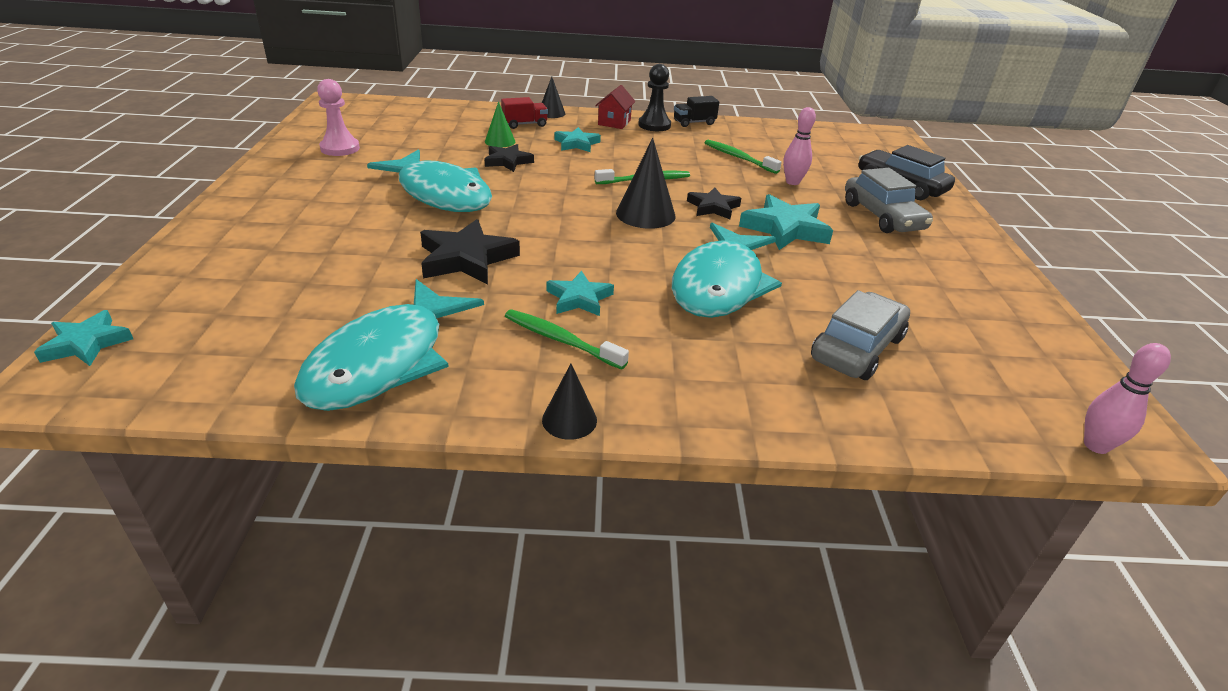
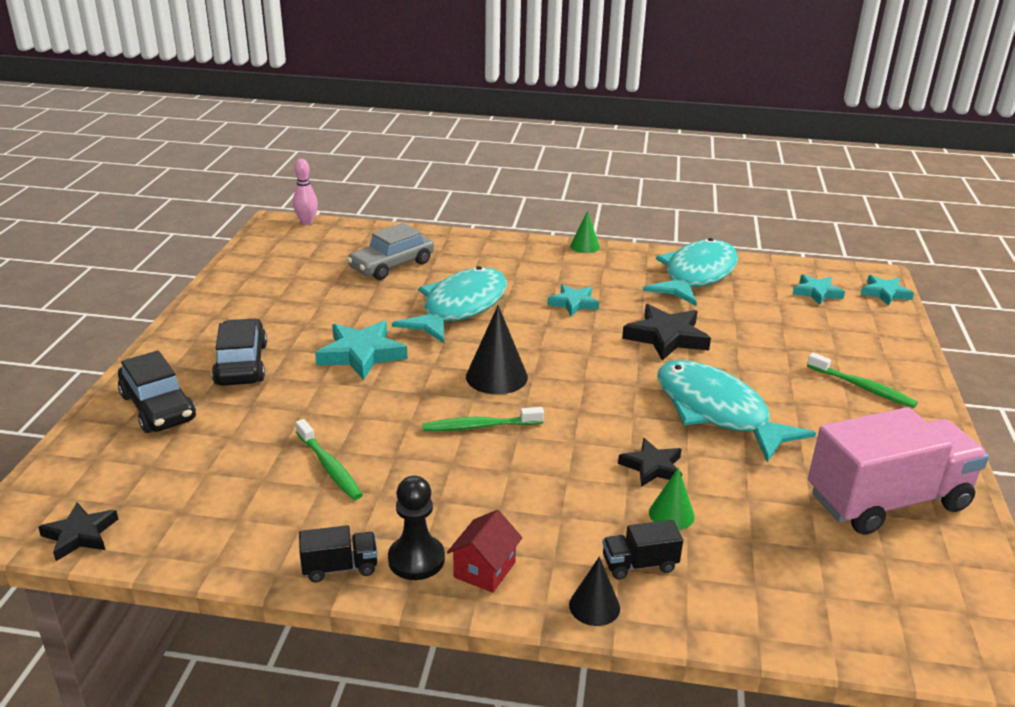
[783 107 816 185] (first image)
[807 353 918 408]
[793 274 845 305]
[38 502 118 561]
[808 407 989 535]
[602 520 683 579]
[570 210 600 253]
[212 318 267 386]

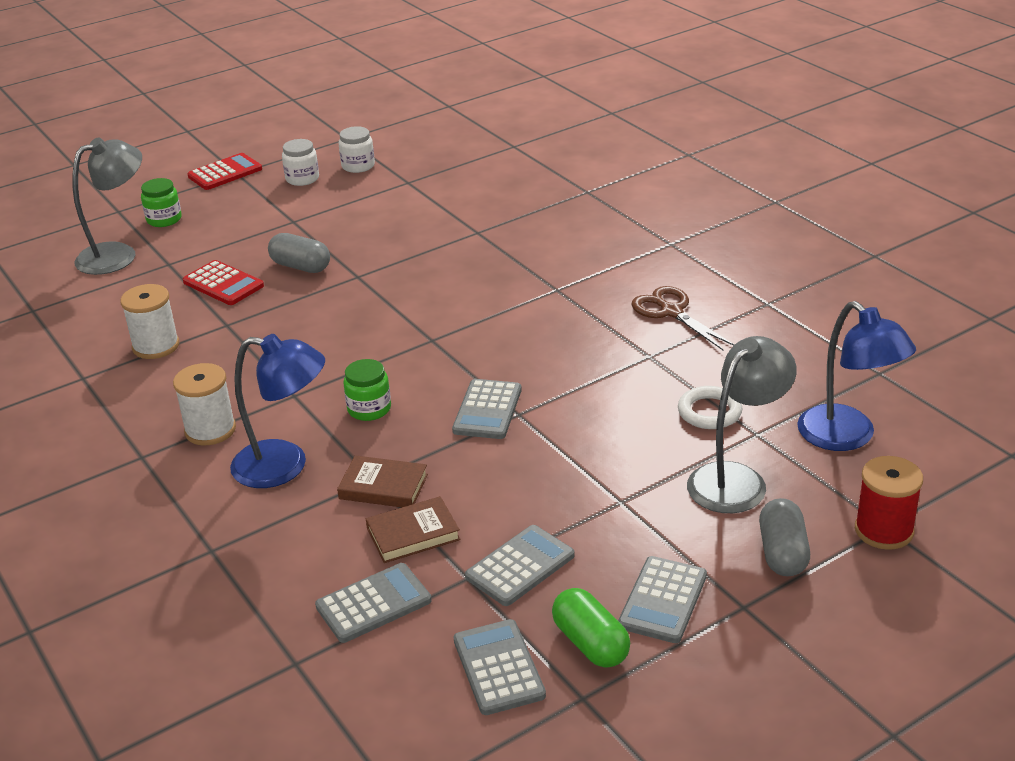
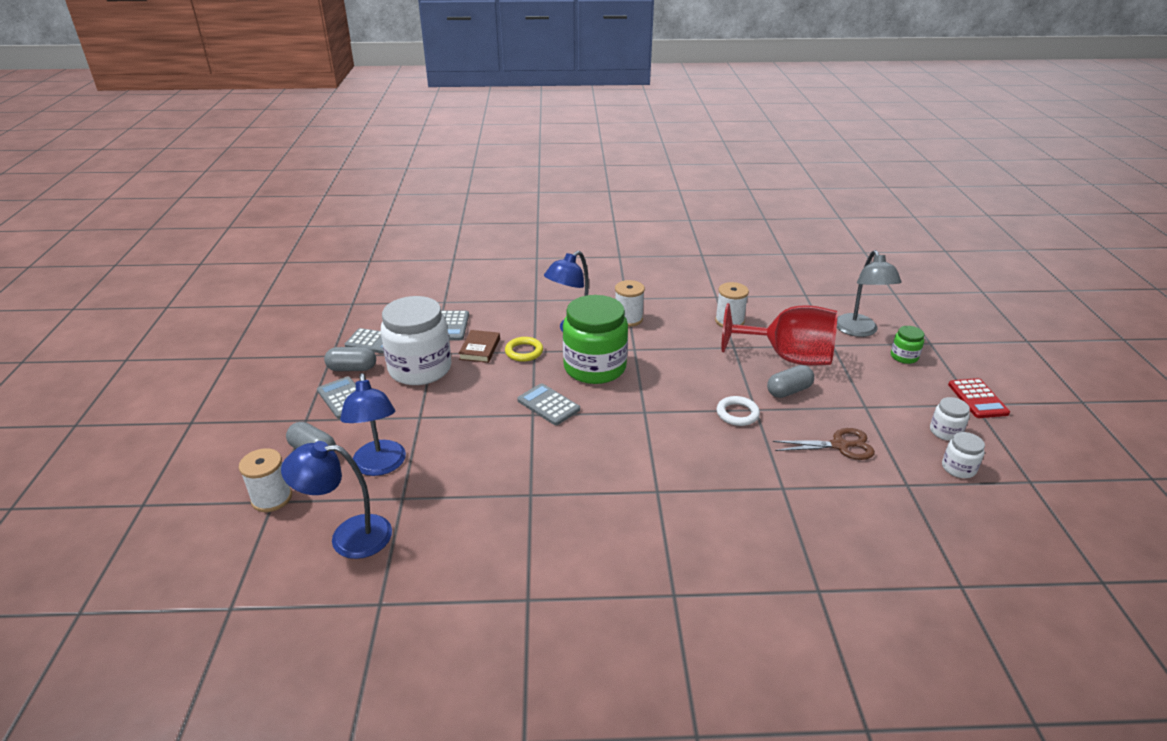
[772 428 875 460]
[717 396 760 426]
[721 303 837 366]
[505 337 543 362]
[381 296 451 385]
[324 347 376 371]
[340 373 406 476]
[239 448 292 512]
[563 295 628 384]

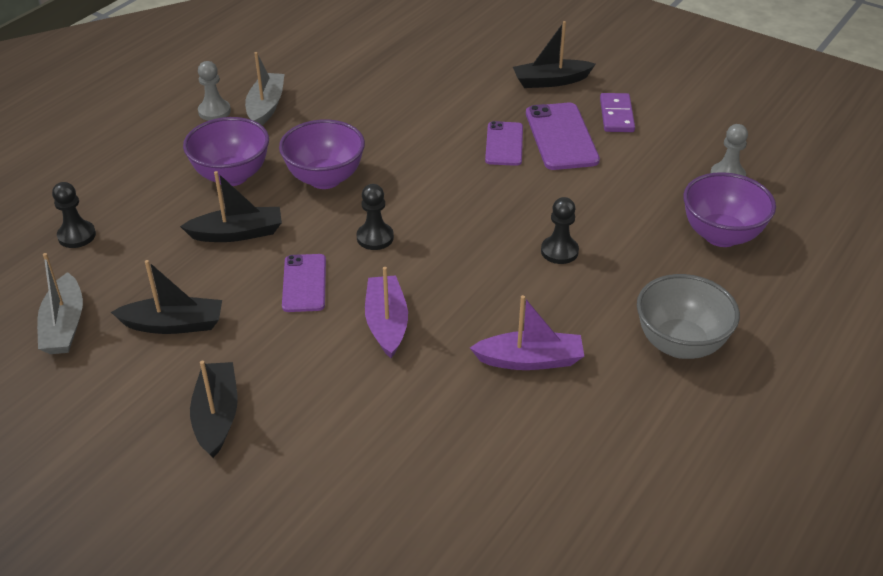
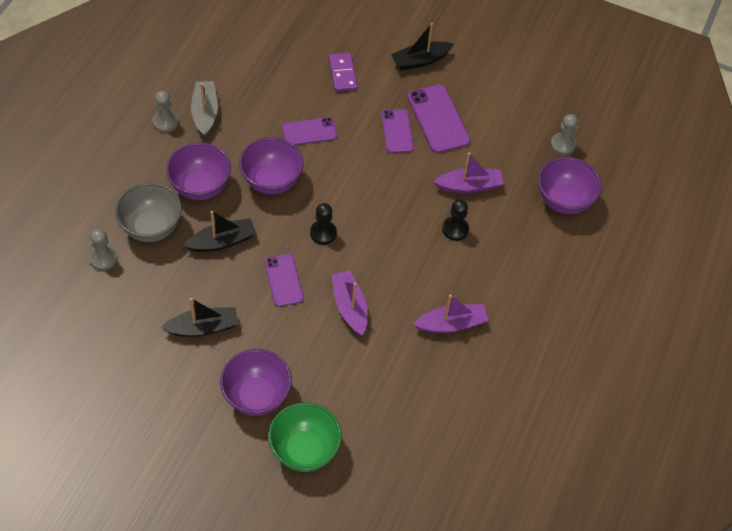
[37 253 83 354] (first image)
[268 402 342 472]
[282 117 337 145]
[433 153 504 193]
[329 53 358 92]
[115 183 182 242]
[220 349 292 416]
[89 229 118 271]

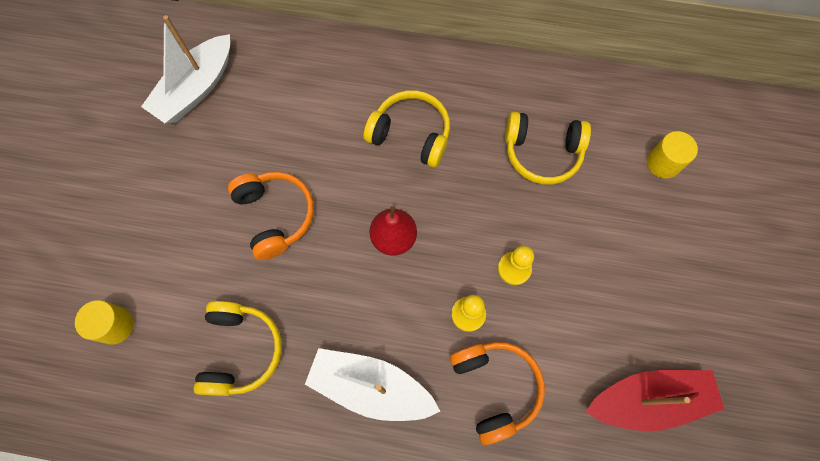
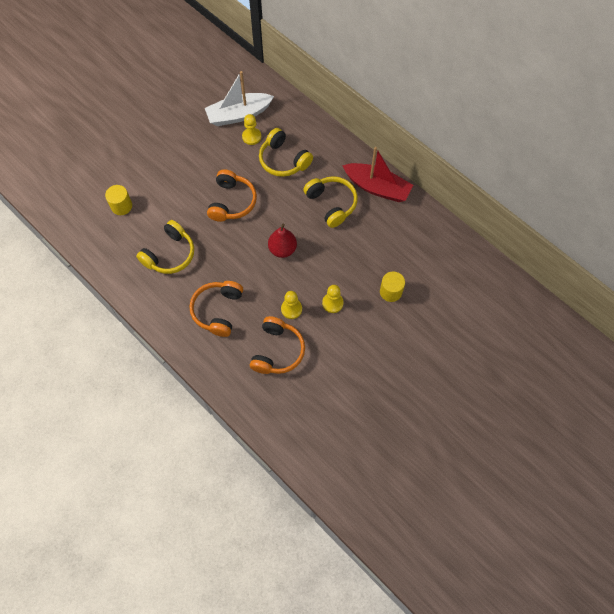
[242 114 261 145]
[259 128 313 177]
[342 147 413 202]
[380 271 405 302]
[190 281 243 337]

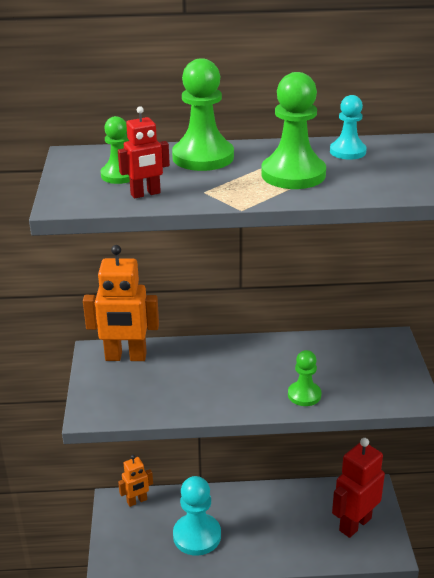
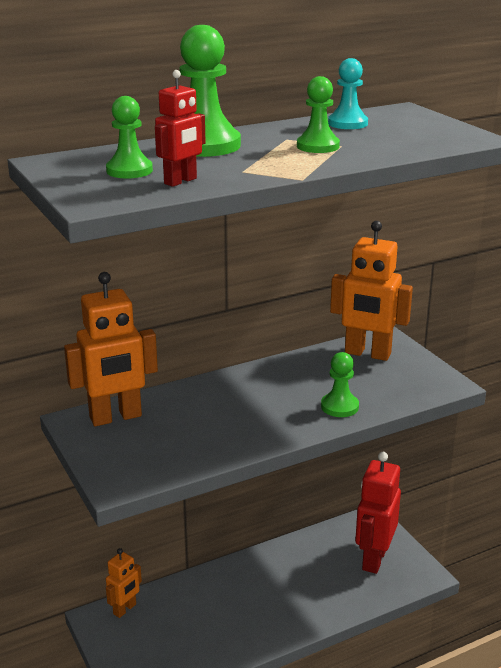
[173 476 221 556] (first image)
[330 221 413 361]
[297 76 340 153]

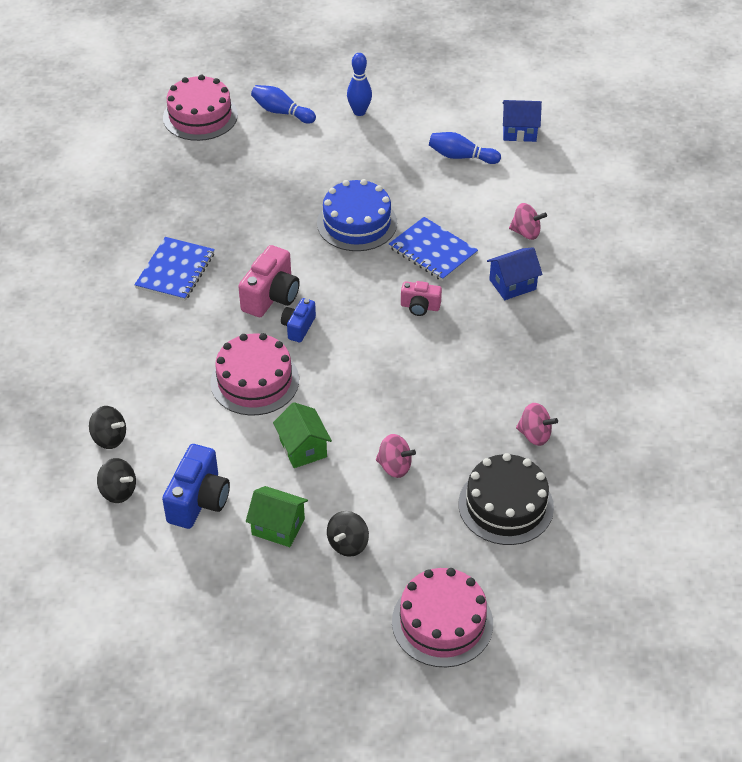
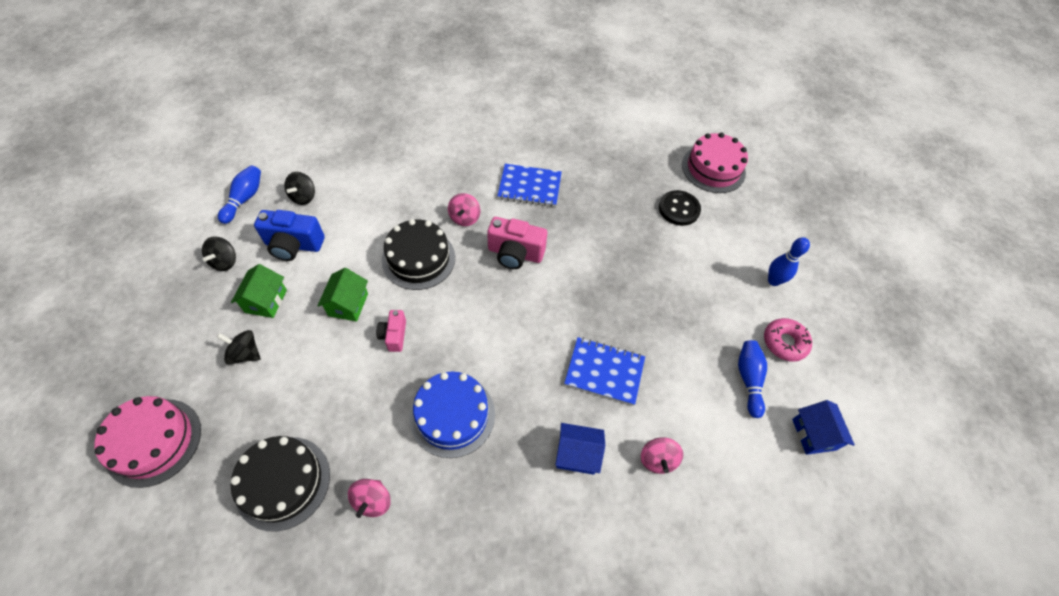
[281 298 316 342] (first image)
[659 190 701 226]
[764 318 812 362]
[202 236 236 271]
[218 165 261 224]
[410 372 495 458]
[448 193 480 226]
[376 310 406 352]
[382 219 455 290]
[317 268 368 322]
[564 337 645 406]
[555 423 605 475]

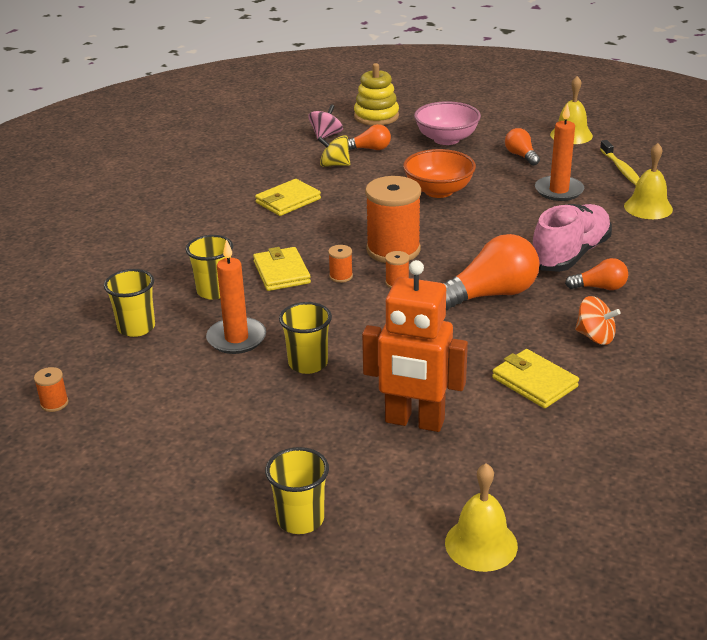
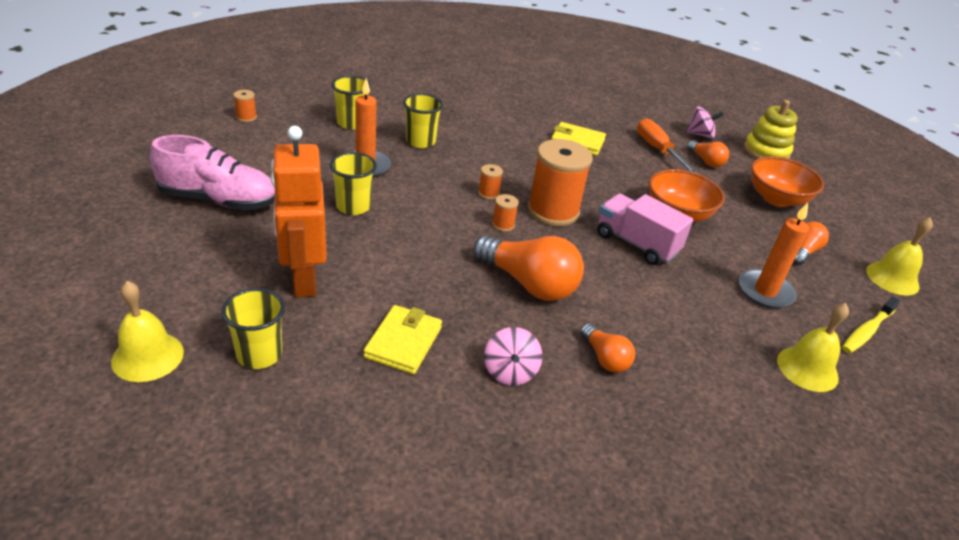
[253 247 311 291] (first image)
[597 194 693 265]
[221 288 285 369]
[150 135 275 210]
[637 118 699 174]
[751 156 824 207]
[484 327 542 386]

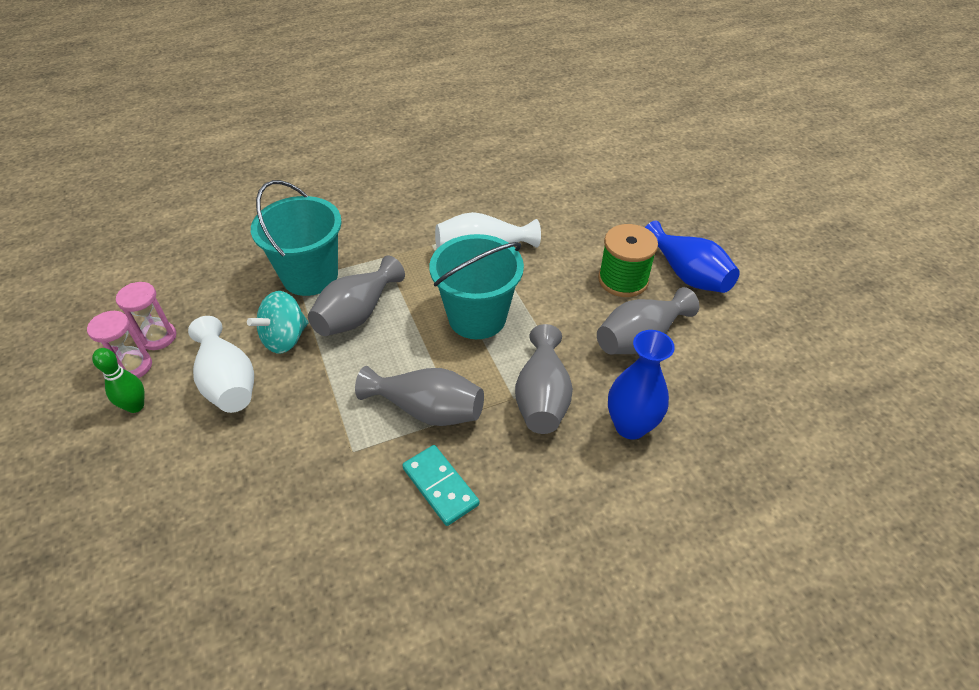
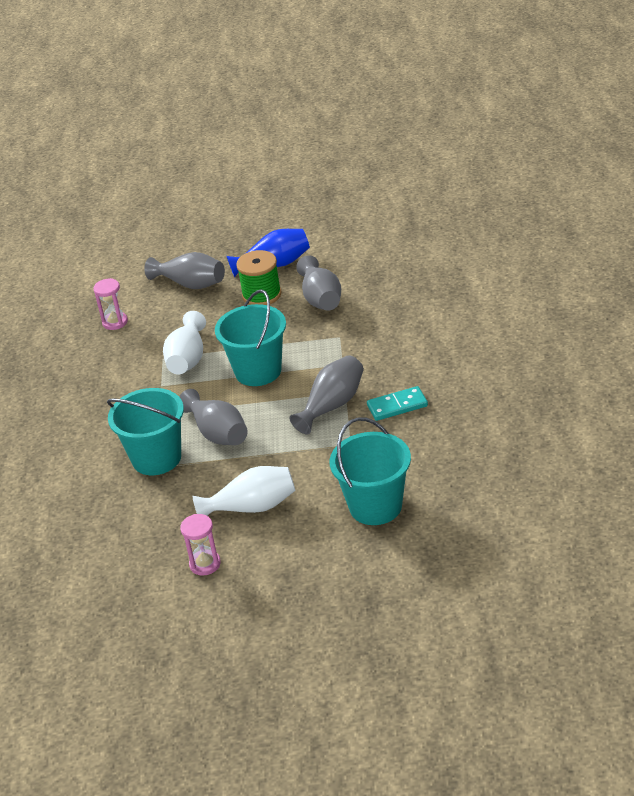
[92 348 145 413] (first image)
[247 291 308 354] (first image)
[608 330 675 440] (first image)
[330 417 411 525]
[93 278 128 330]
[144 252 225 289]

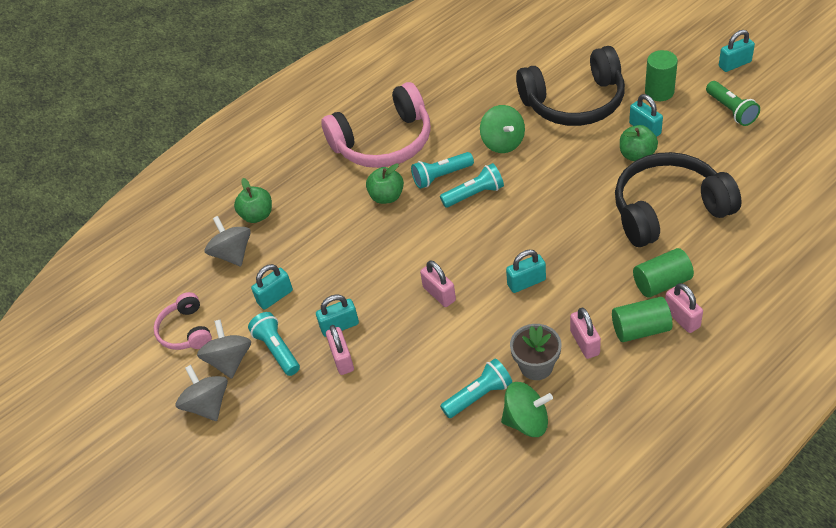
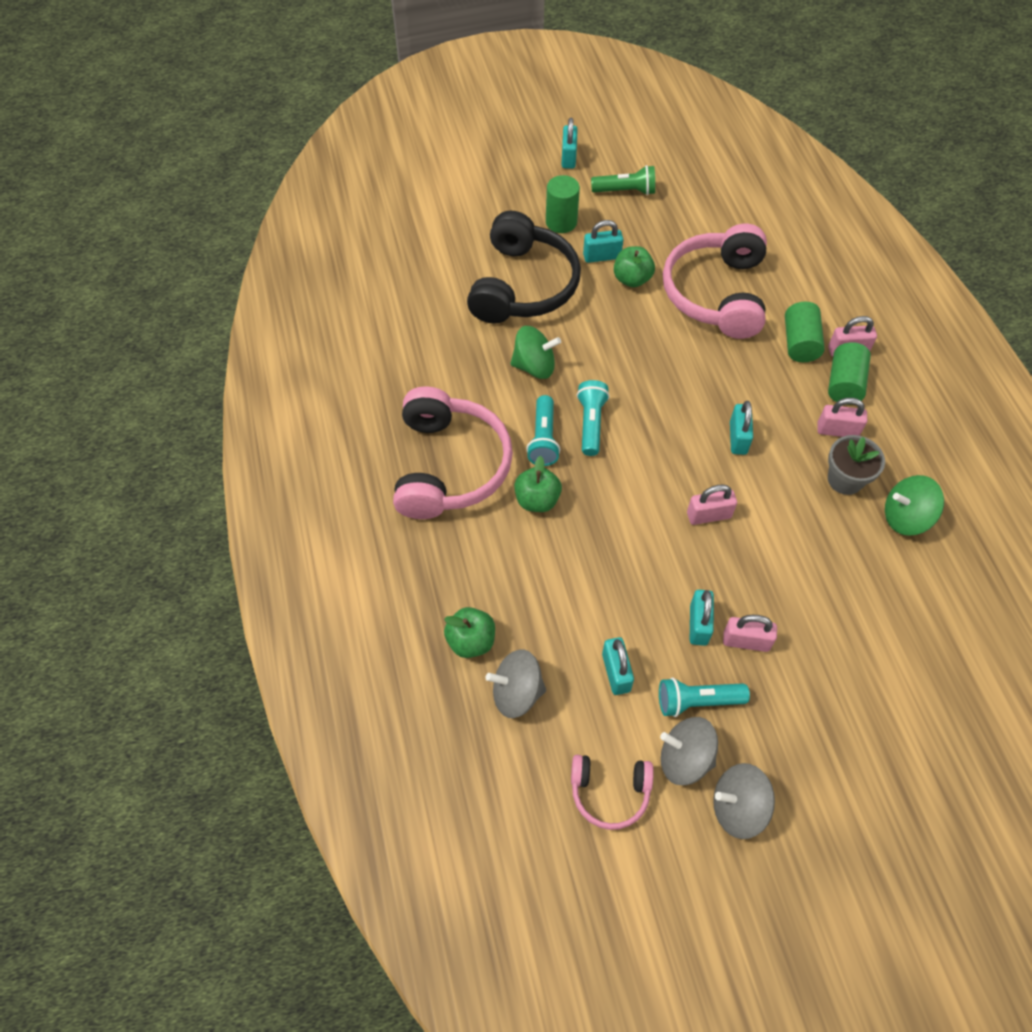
[440 358 513 418] (first image)
[663 224 767 339]
[885 475 944 536]

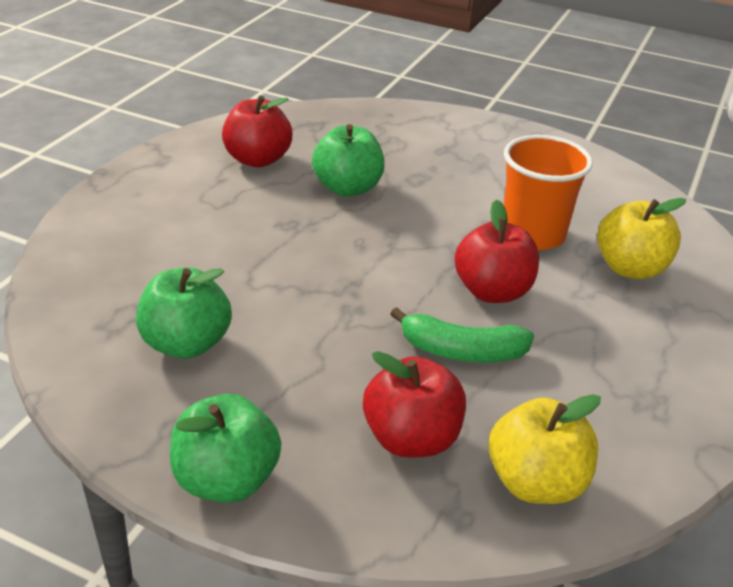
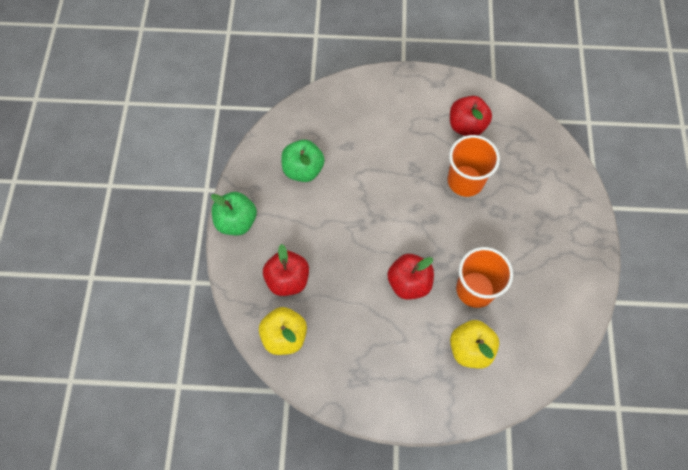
[390 307 534 363] (first image)
[447 135 500 197]

